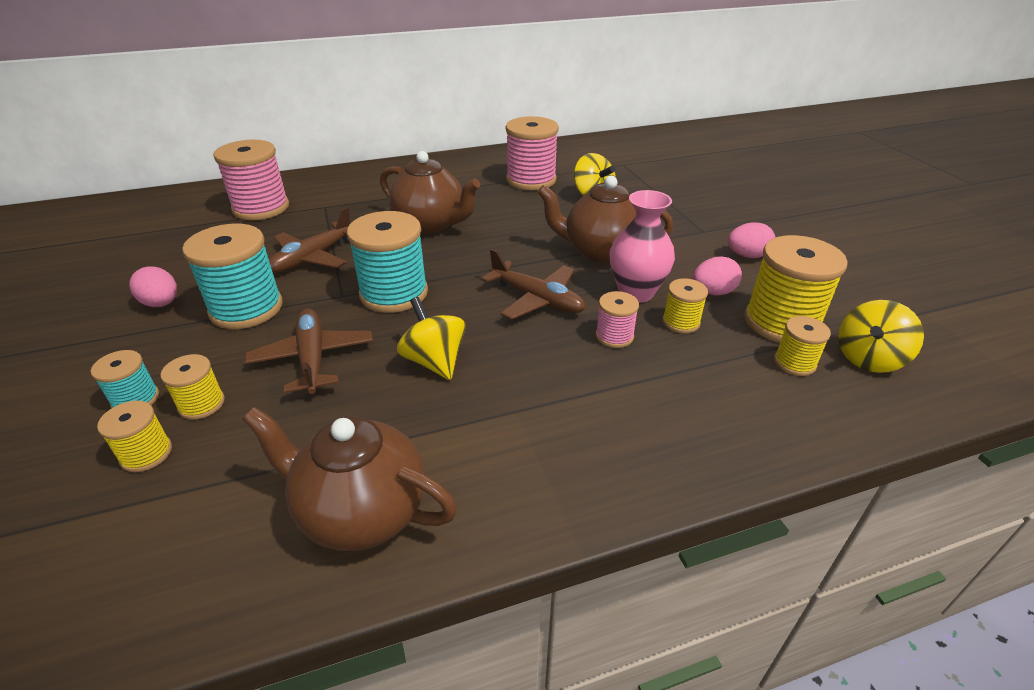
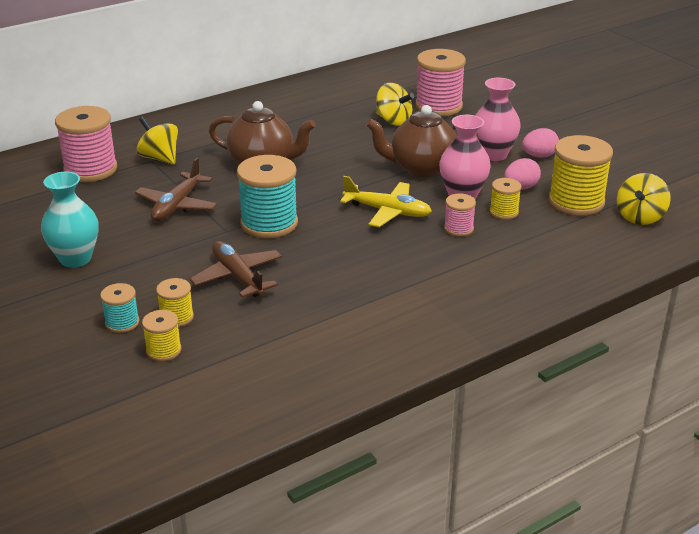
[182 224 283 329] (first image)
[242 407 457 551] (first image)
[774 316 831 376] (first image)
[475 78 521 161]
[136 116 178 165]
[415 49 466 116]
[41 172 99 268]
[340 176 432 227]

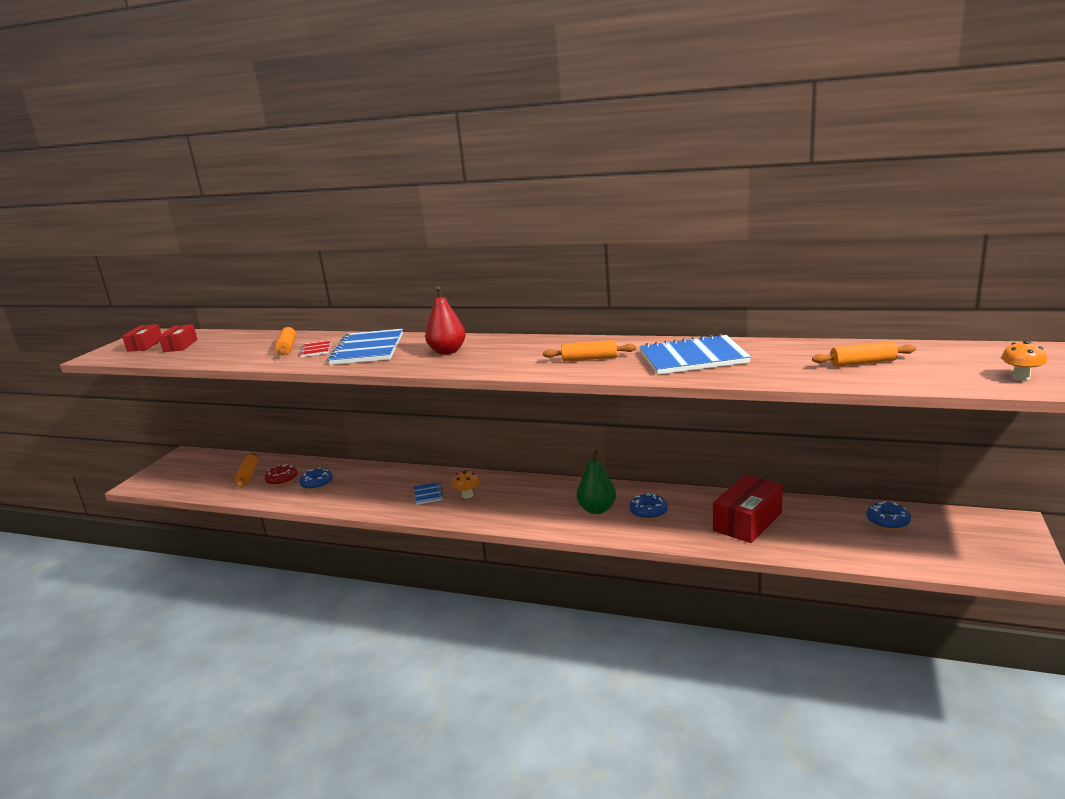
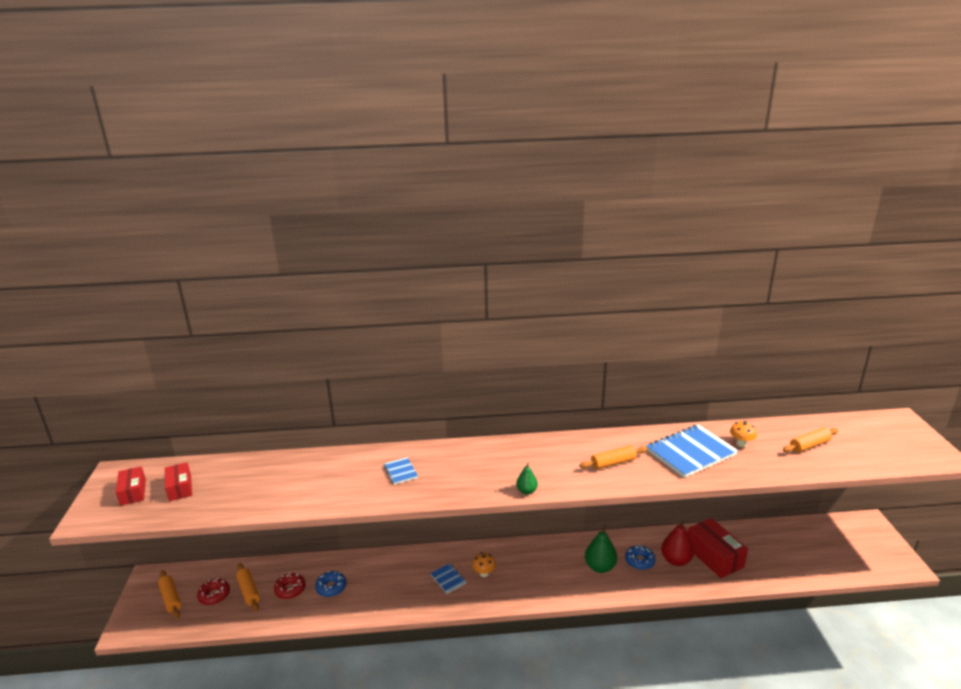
[299 340 331 357] (first image)
[867 501 911 530] (first image)
[197 578 230 605]
[516 463 538 494]
[158 570 181 619]
[661 520 694 566]
[730 421 757 447]
[687 518 748 578]
[384 457 418 484]

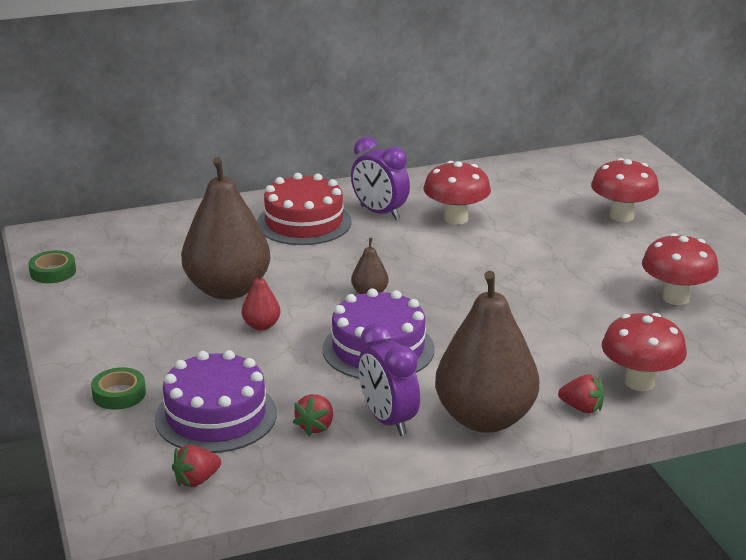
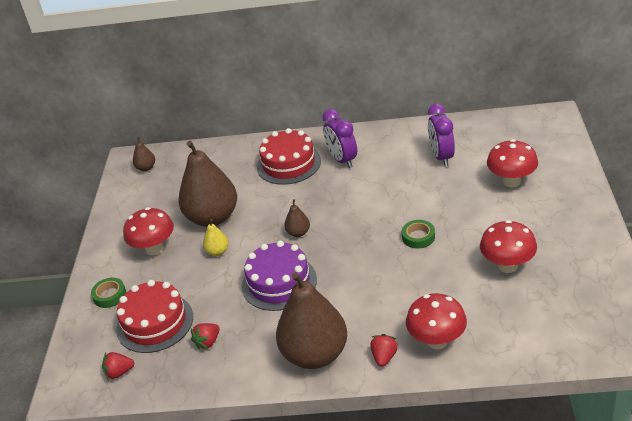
[133 137 155 171]
[402 220 435 249]
[428 104 455 166]
[123 207 174 255]
[116 280 193 353]
[203 219 229 256]
[370 334 398 367]

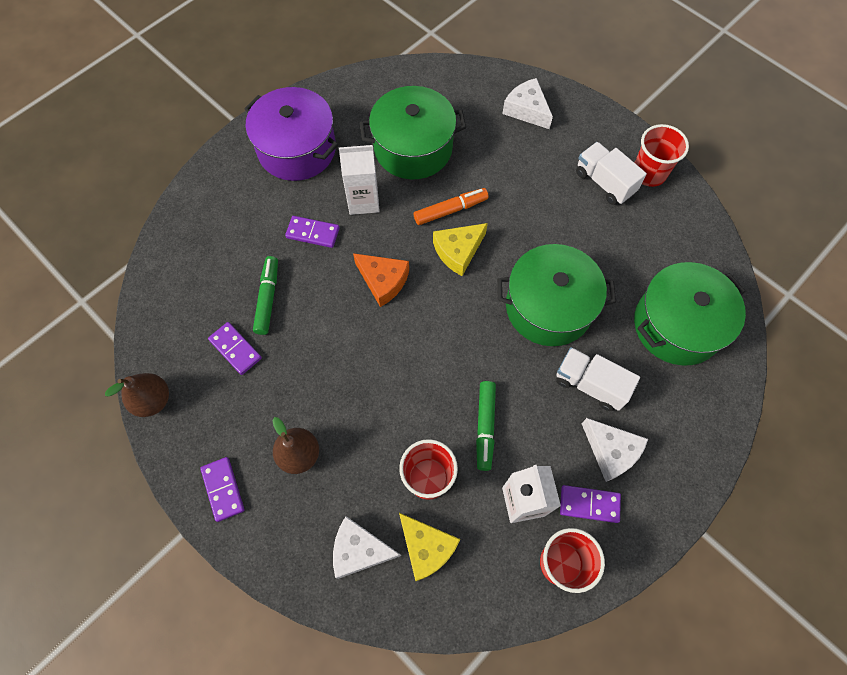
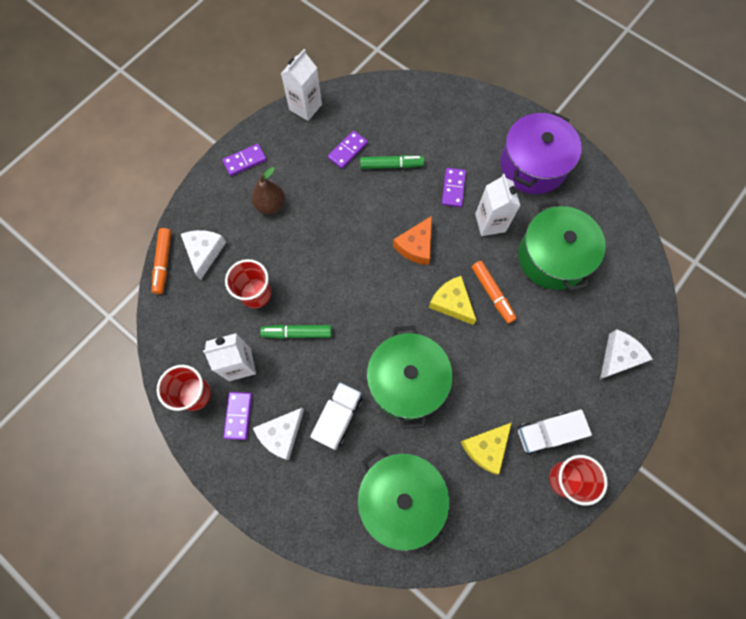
[152 228 171 294]
[461 422 512 474]
[281 49 322 121]
[518 410 592 455]

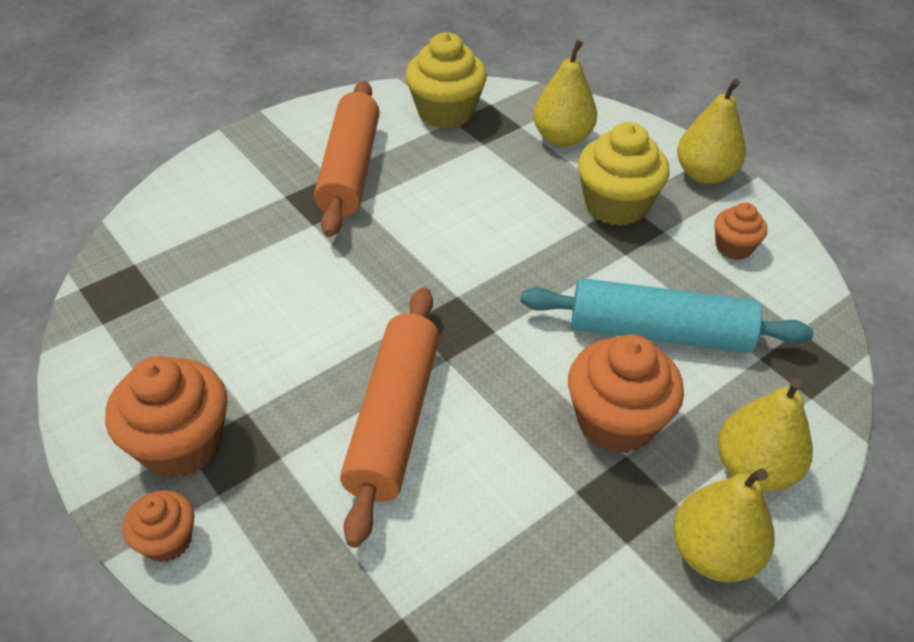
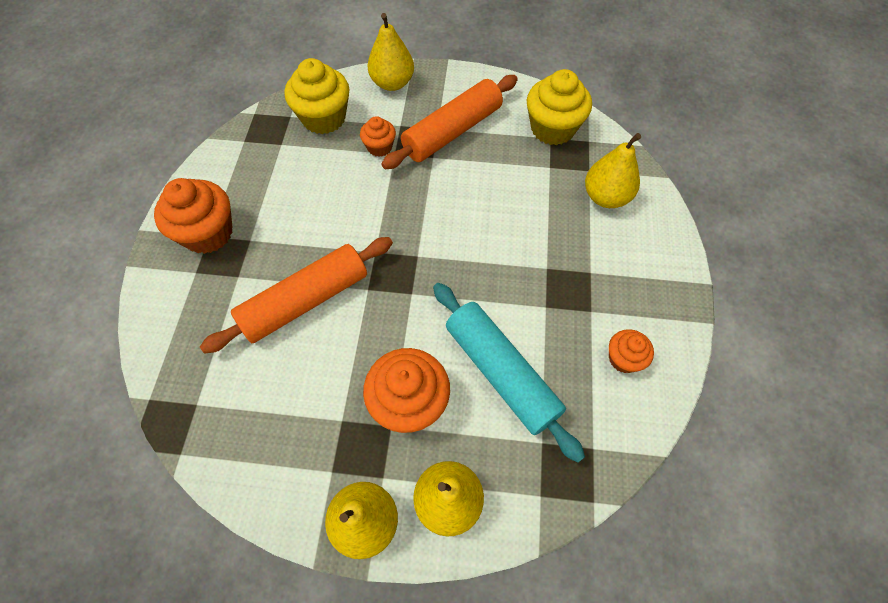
[360 116 396 157]
[285 58 350 134]
[367 13 414 91]

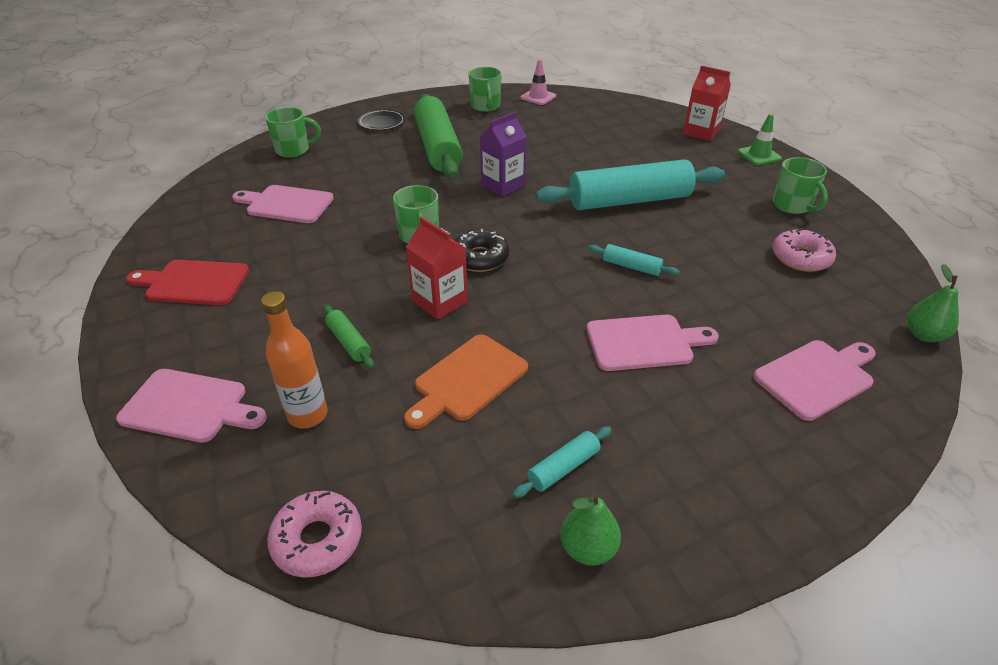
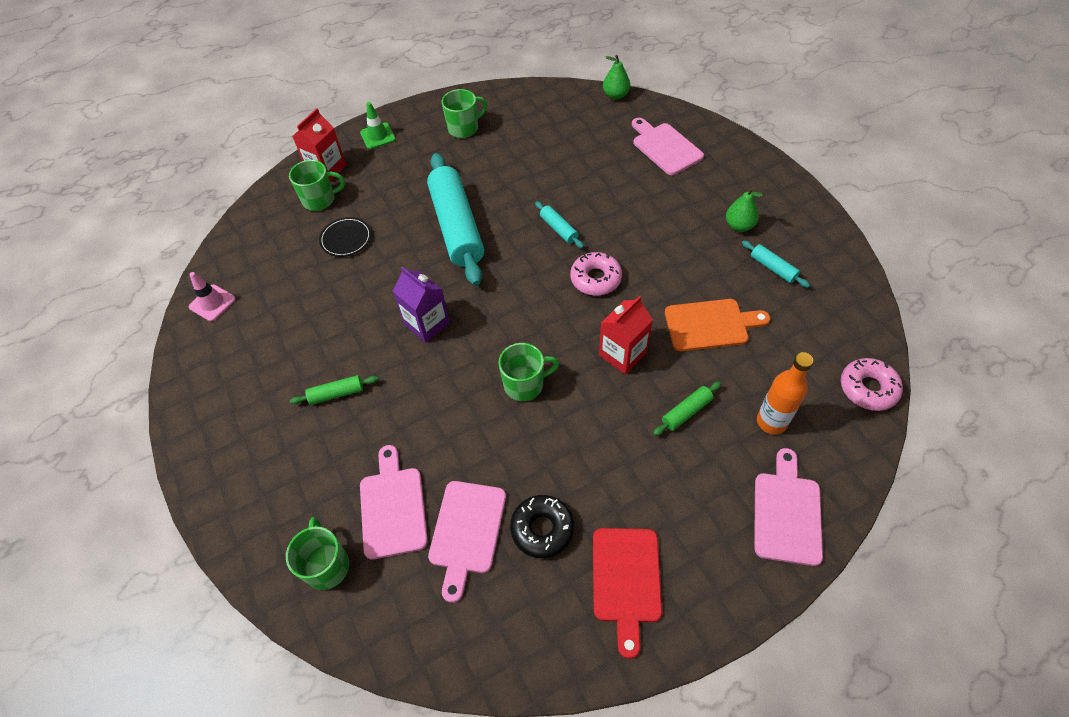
[319 217 371 257]
[510 495 574 558]
[289 160 345 211]
[726 187 763 232]
[360 445 428 559]
[570 252 622 296]
[665 299 770 351]
[535 201 584 248]
[290 375 378 405]

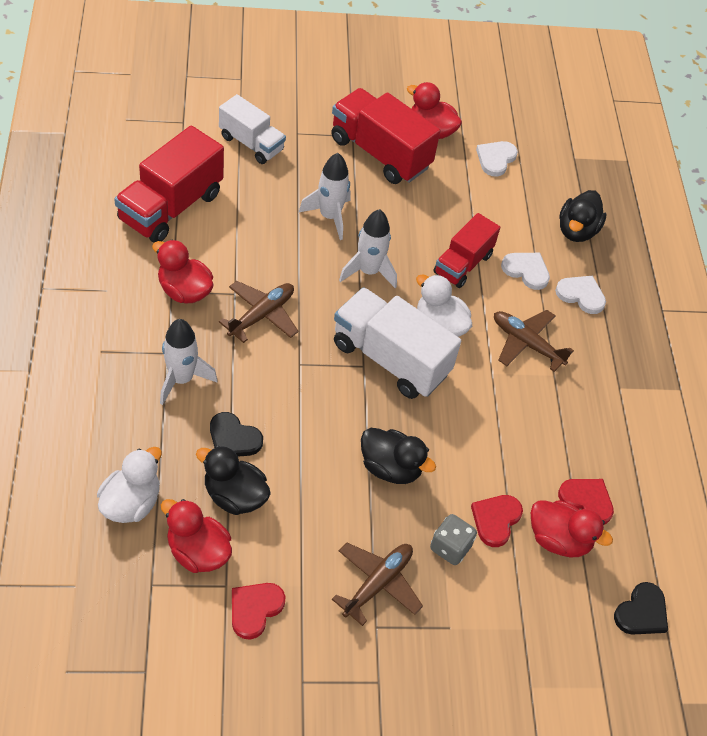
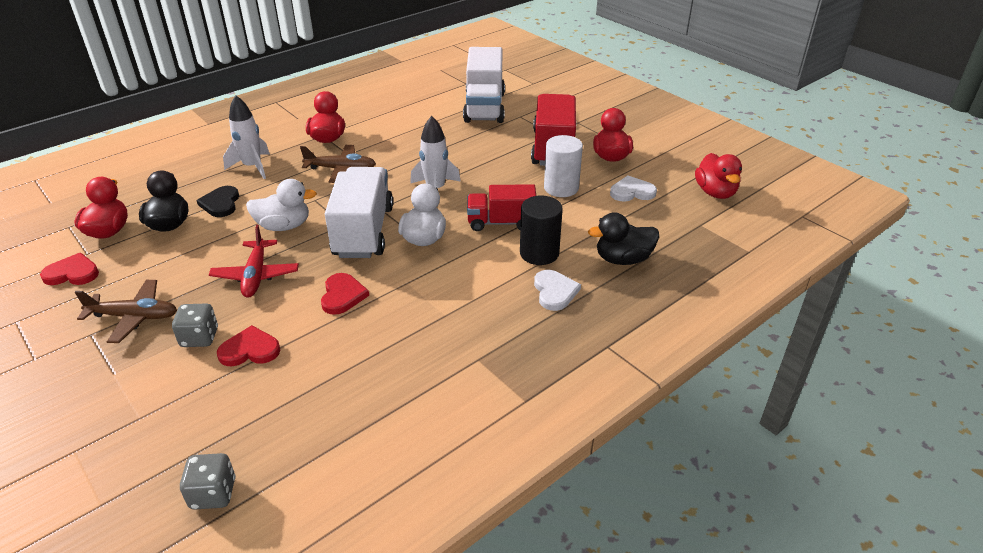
[114 126 224 243] (first image)
[299 153 351 240] (first image)
[494 310 574 372] (first image)
[544 135 583 197]
[246 179 317 231]
[695 153 742 199]
[321 273 369 315]
[209 225 299 298]
[520 196 563 265]
[180 453 236 510]
[463 47 505 123]

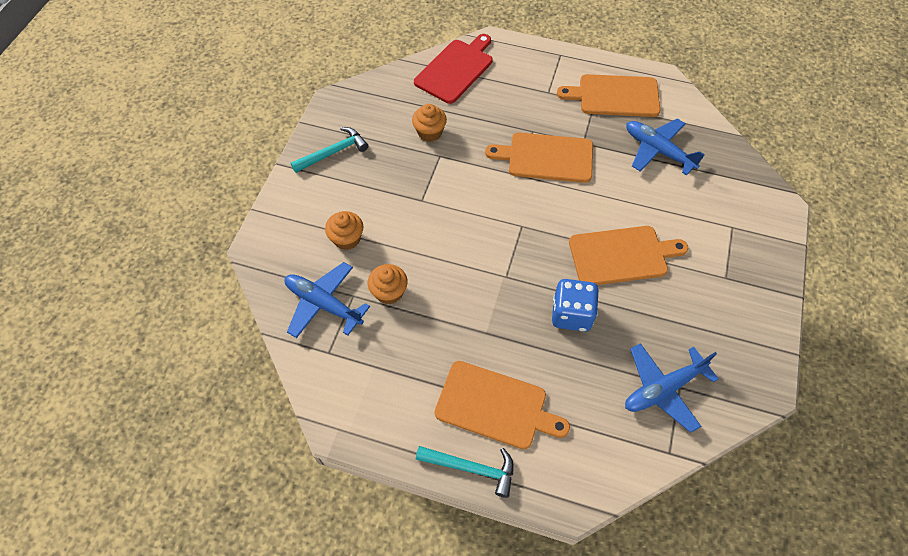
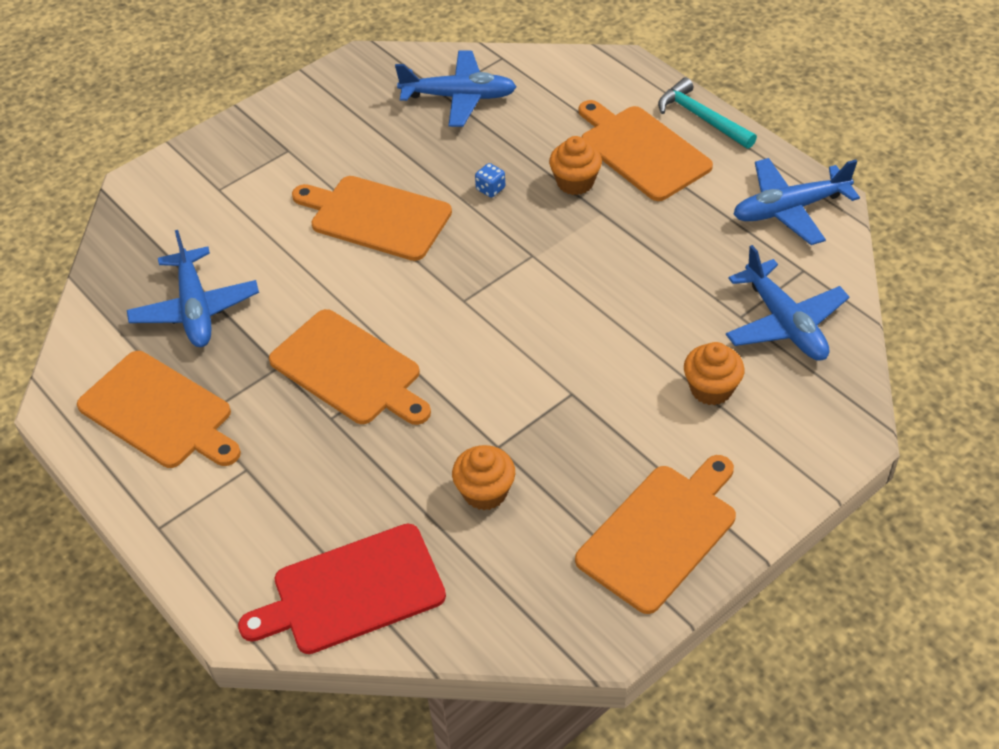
[733 158 860 245]
[549 136 602 195]
[575 455 736 614]
[475 163 505 198]

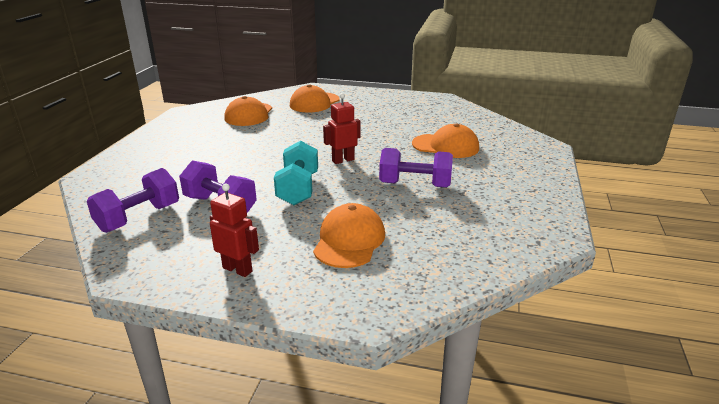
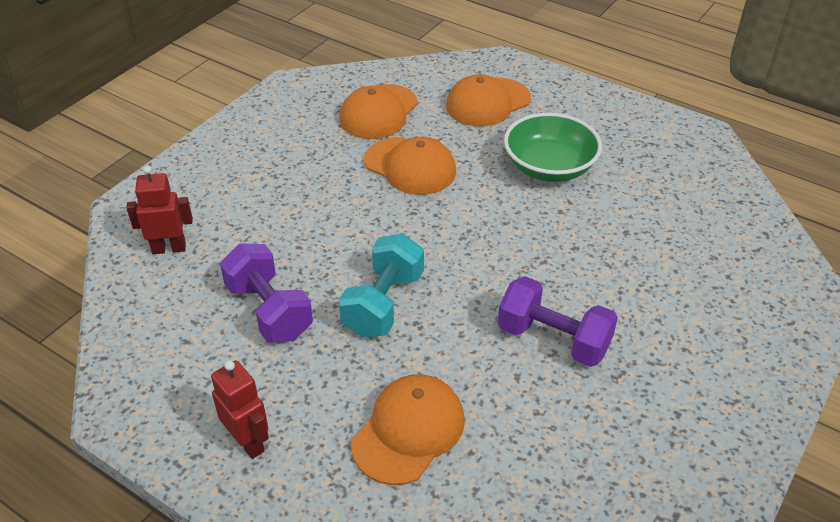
[87 168 179 233] (first image)
[504 113 602 182]
[126 166 193 254]
[364 137 456 195]

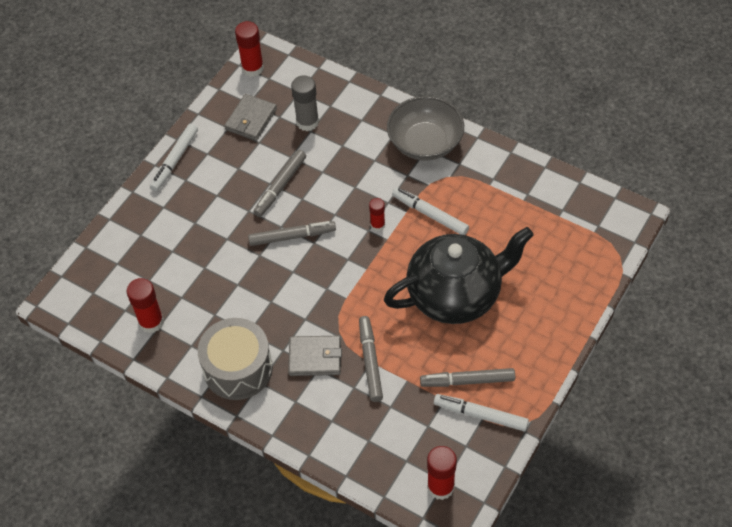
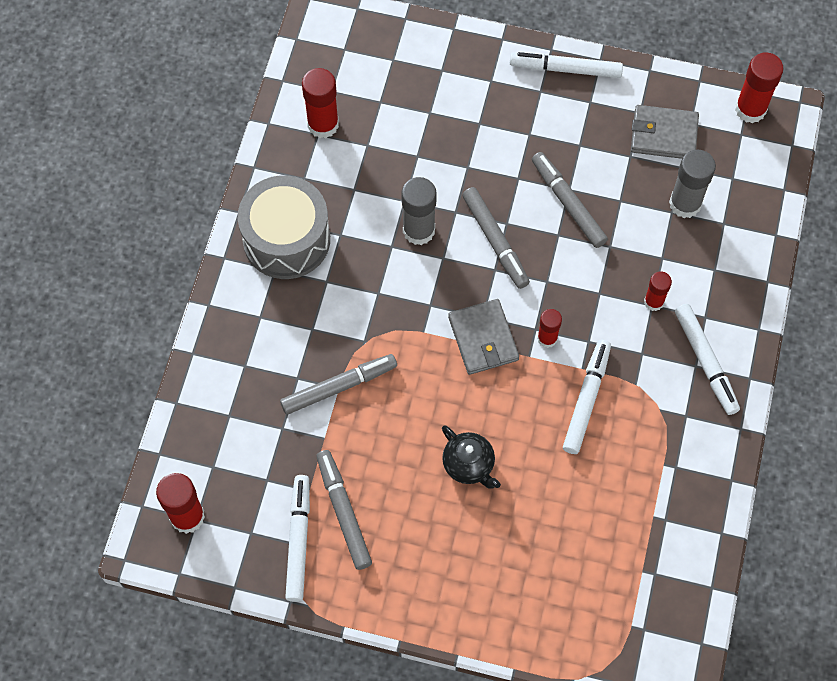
[401 177 437 245]
[644 272 672 311]
[448 299 519 375]
[675 304 740 415]
[532 152 608 248]
[442 425 501 488]

